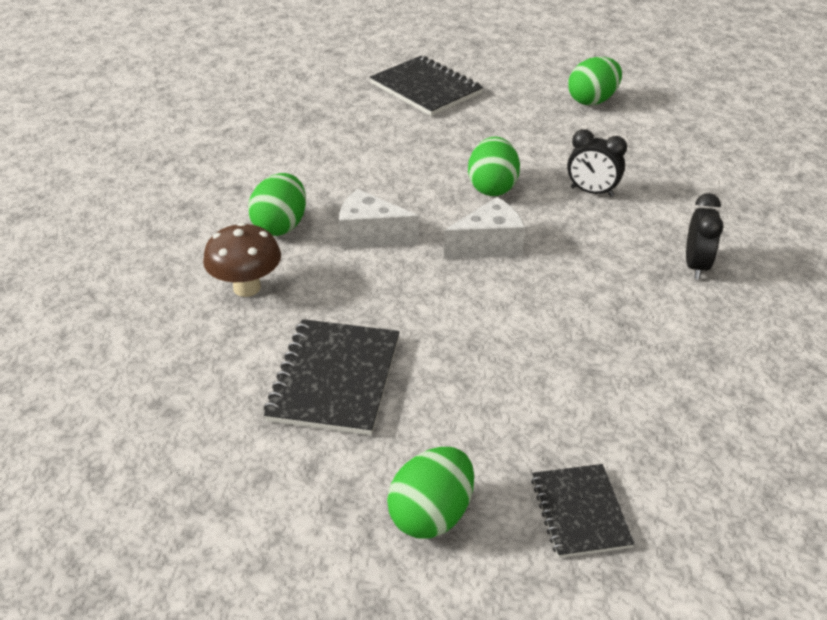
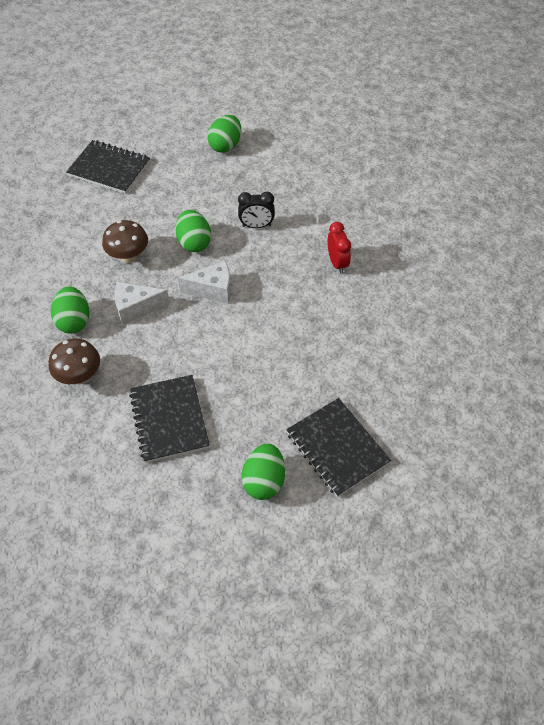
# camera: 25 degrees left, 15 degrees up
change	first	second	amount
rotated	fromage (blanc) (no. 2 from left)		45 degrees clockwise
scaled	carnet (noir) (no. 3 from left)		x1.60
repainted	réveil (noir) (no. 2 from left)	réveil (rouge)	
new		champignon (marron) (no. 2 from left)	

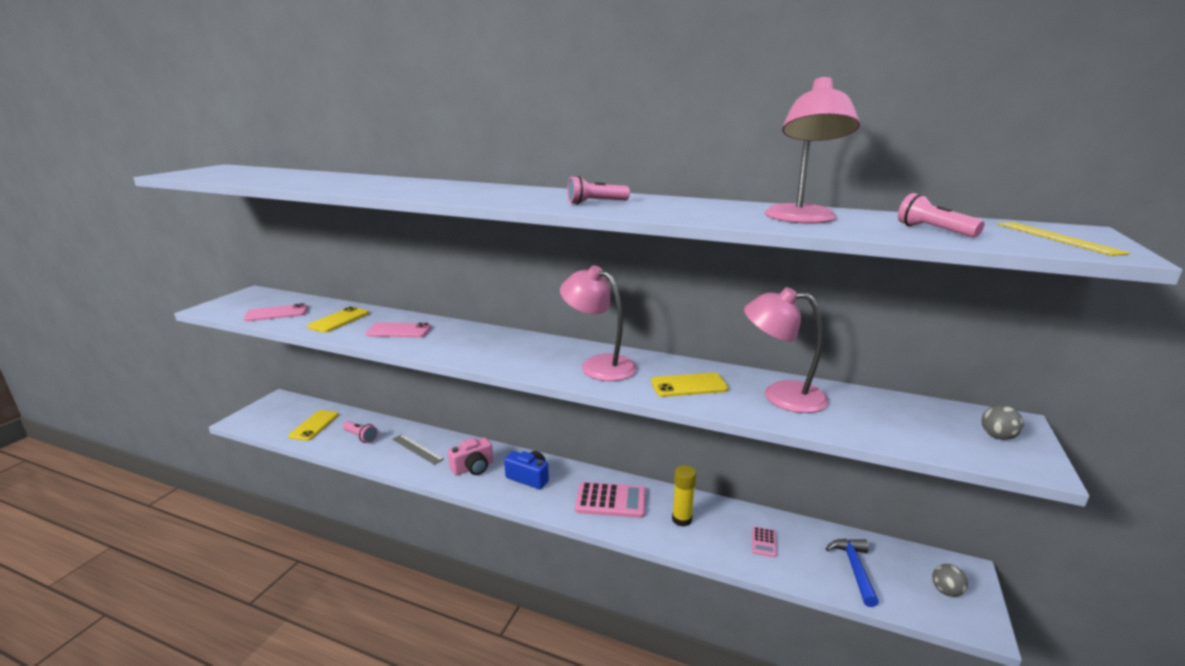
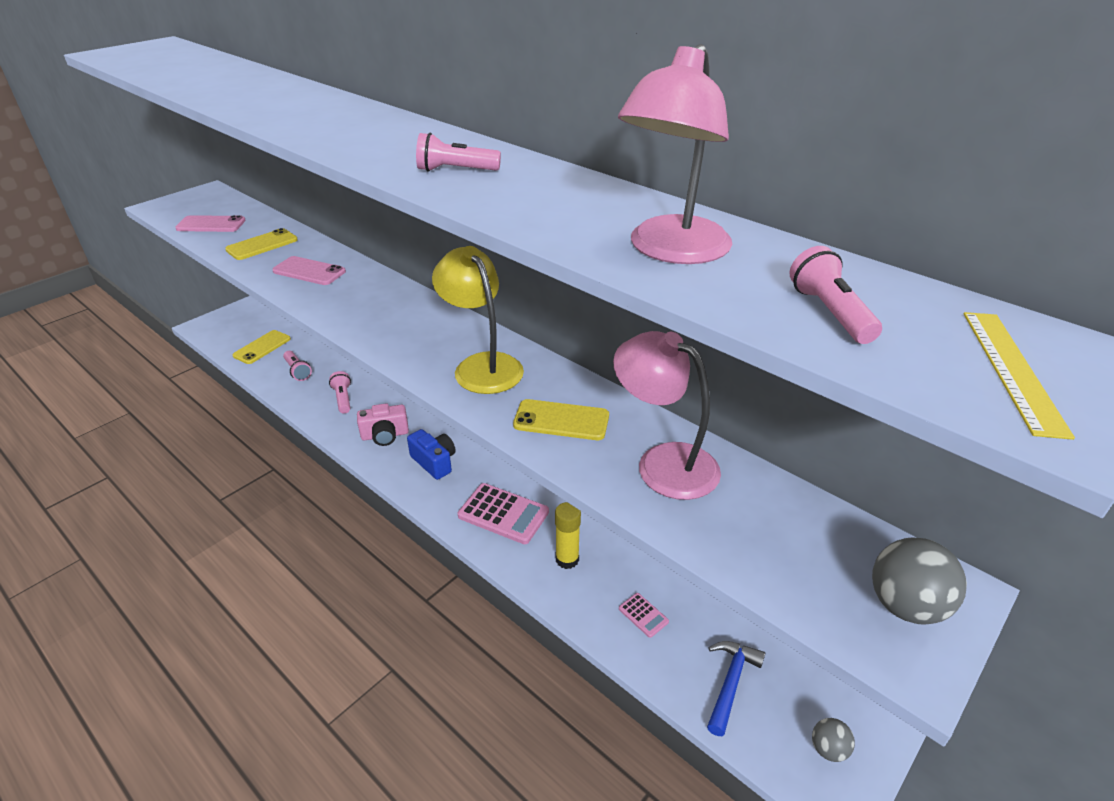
# camera: 20 degrees right, 15 degrees up
change	first	second	amount
swapped	règle (gris)	lampe de poche (rose) (no. 2 from left)	
repainted	lampe (rose) (no. 1 from left)	lampe (jaune)	
rotated	calculatrice (rose) (no. 2 from left)		75 degrees counterclockwise
scaled	balle (gris) (no. 2 from left)		x1.65

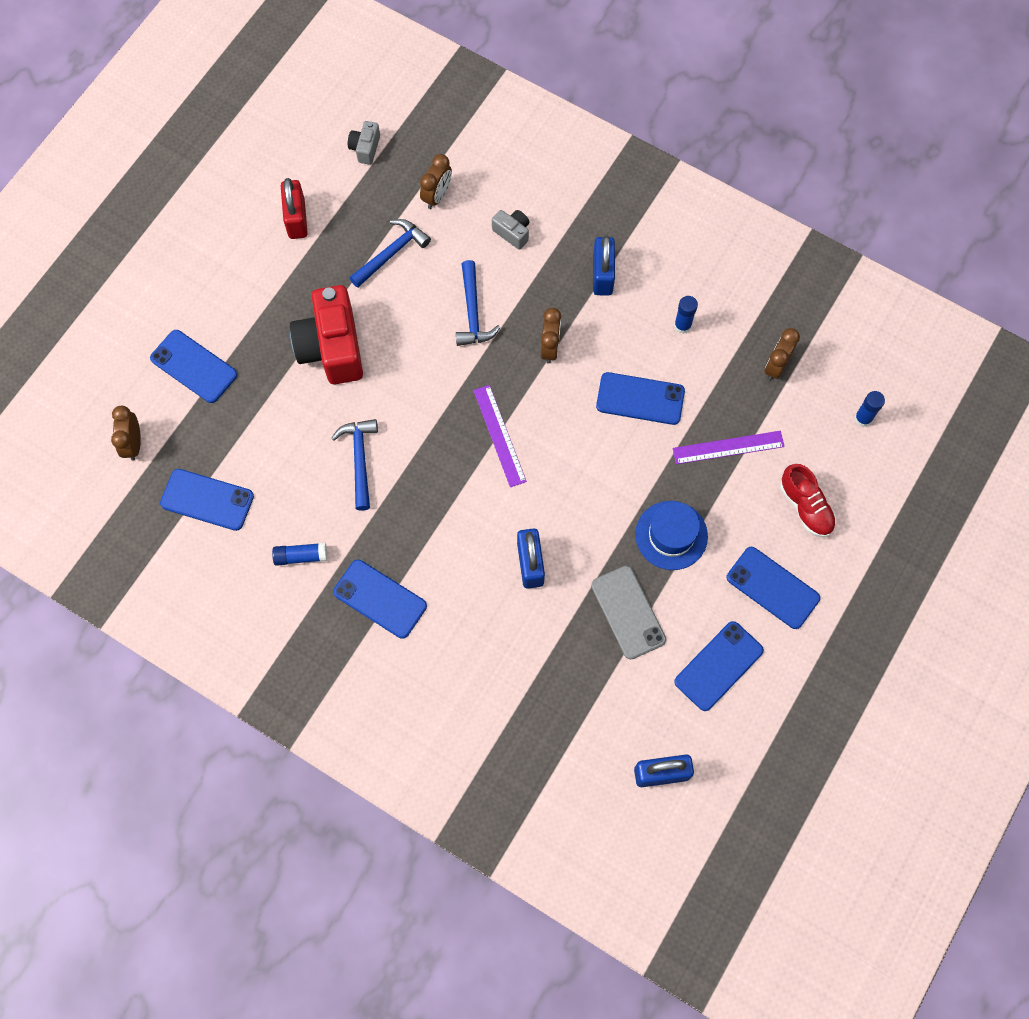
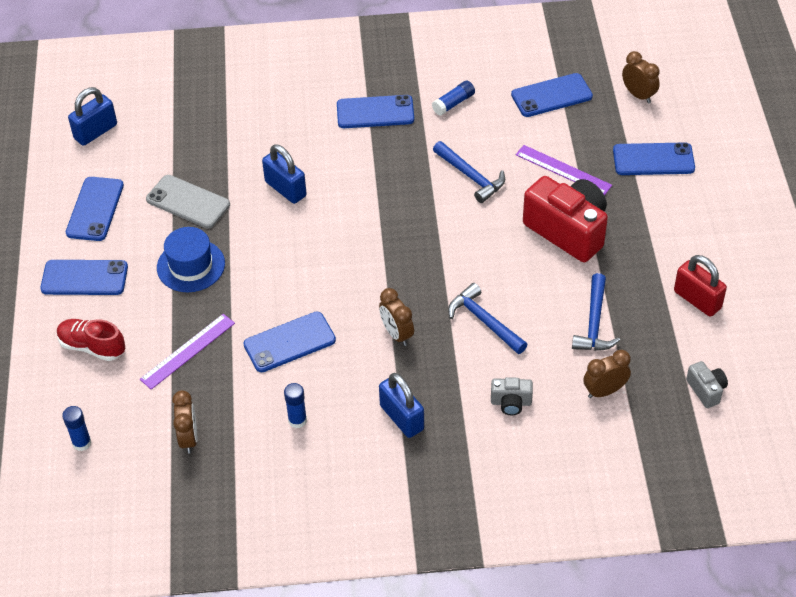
# camera: 145 degrees right, 20 degrees down
change	first	second	amount
rotated	réveil (marron) (no. 2 from left in the first image)	réveil (marron) (no. 3 from left)	75 degrees clockwise
shifted	règle (violet) (no. 1 from left in the first image)	règle (violet) (no. 2 from left)	

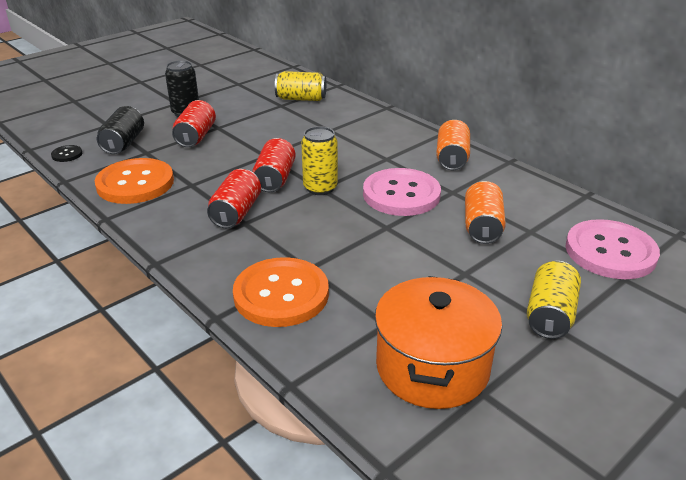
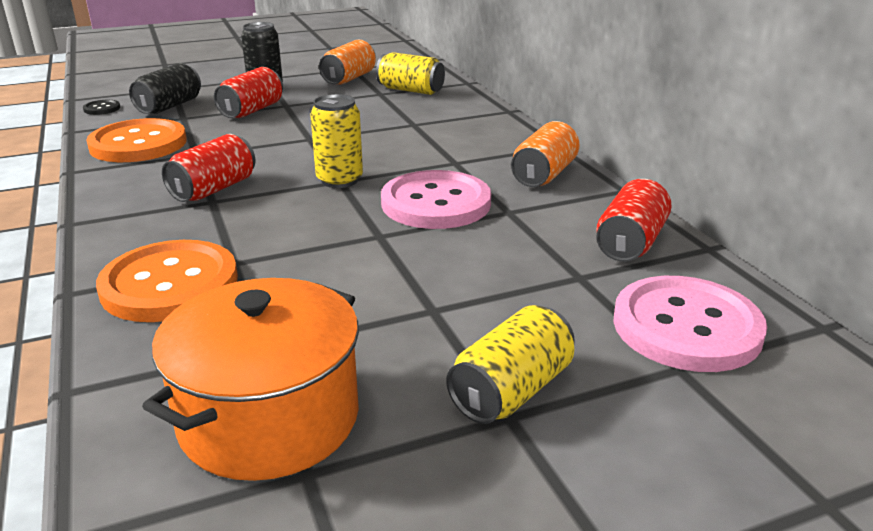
# camera: 20 degrees right, 5 degrees down
change	first	second	amount
shifted	canette (rouge) (no. 3 from left)		
shifted	canette (orange) (no. 2 from left in the first image)	canette (orange) (no. 1 from left)	

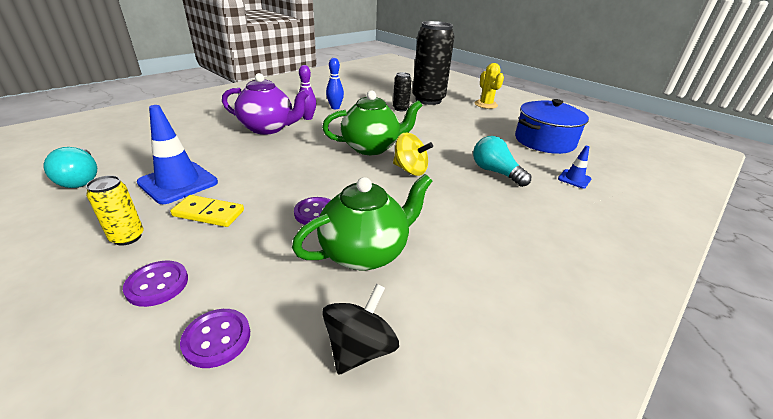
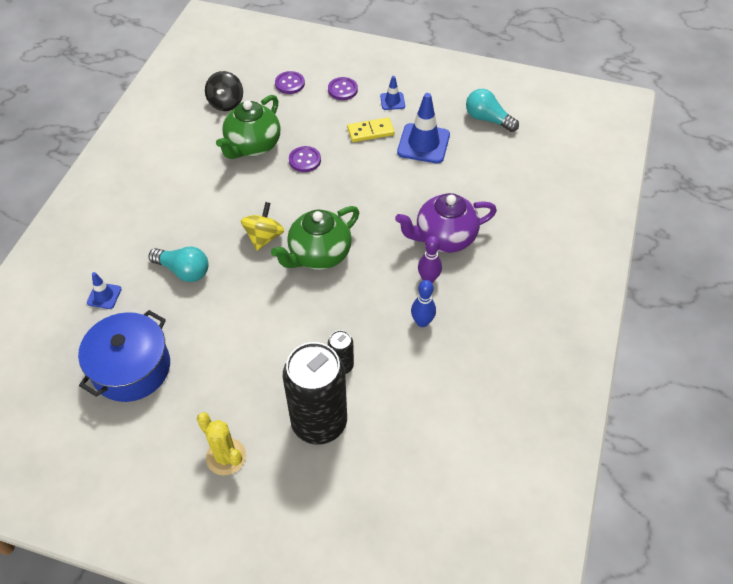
# camera: 155 degrees right, 20 degrees up
change	first	second	amount
swapped	canette (jaune)	cône de chantier (bleu) (no. 2 from left)	
rotated	toupie (jaune)		105 degrees clockwise

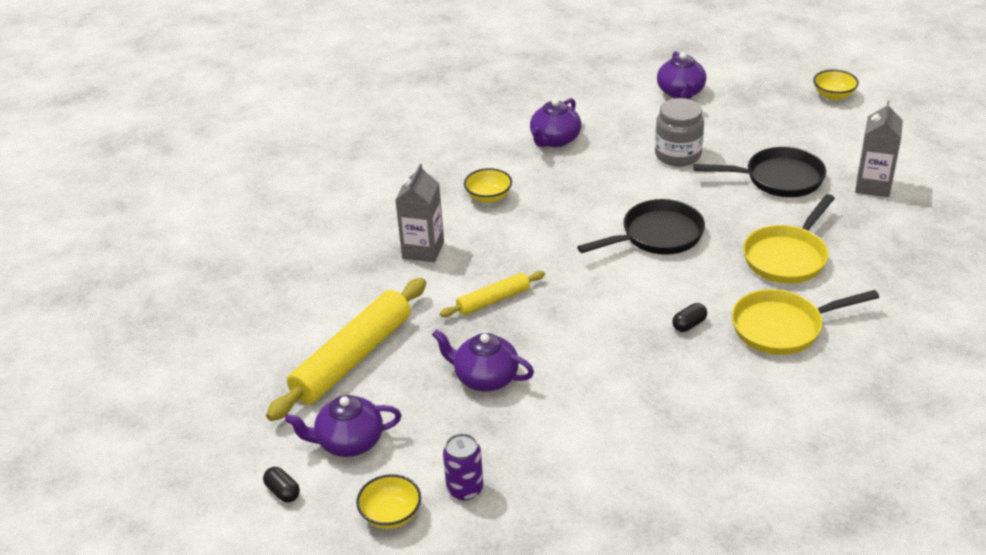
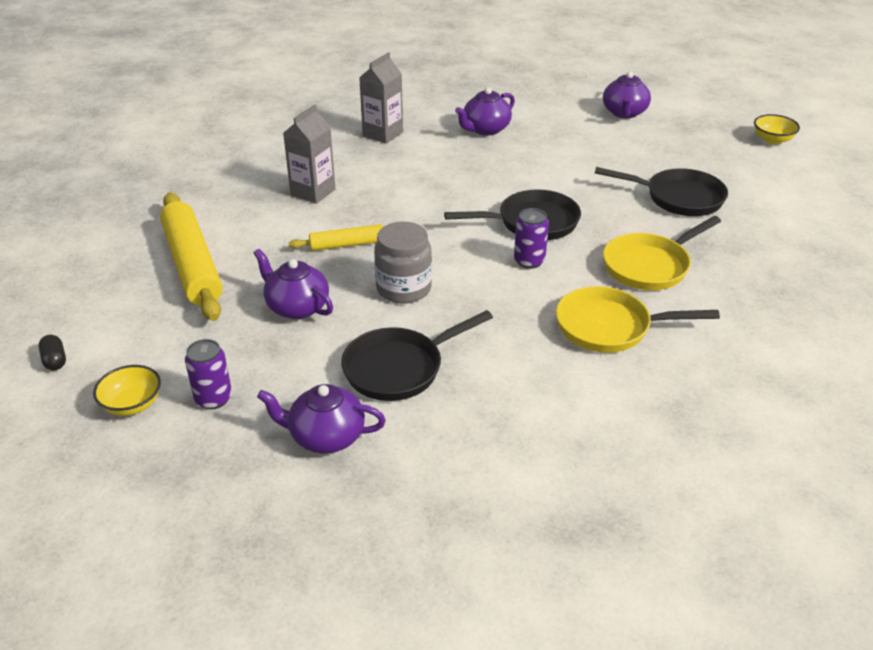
# camera: 15 degrees right, 0 degrees up
change	first	second	amount
rotated	rouleau à pâtisserie (jaune) (no. 1 from left)		75 degrees counterclockwise
shifted	théière (violet) (no. 1 from left in the first image)	théière (violet) (no. 2 from left)	
gone	bol (jaune) (no. 2 from left)		
shifted	bocal (gris)		
gone	gélule (noir) (no. 2 from left)		
shifted	brique de lait (gris) (no. 2 from left)		
new		poêle (noir) (no. 1 from left)	
new		canette (violet) (no. 2 from left)	

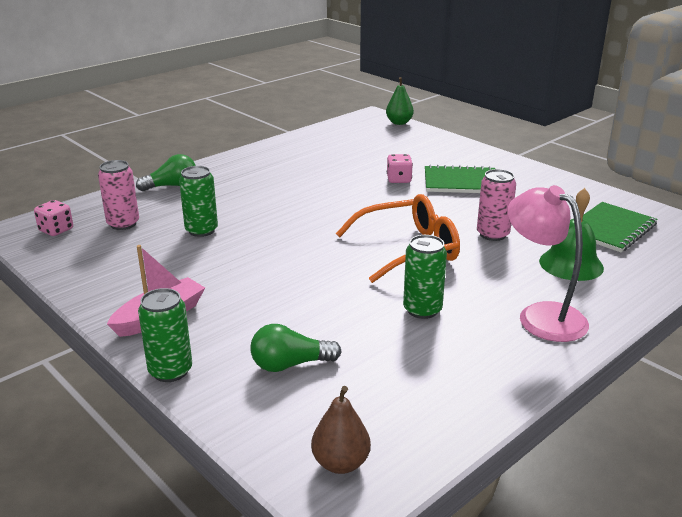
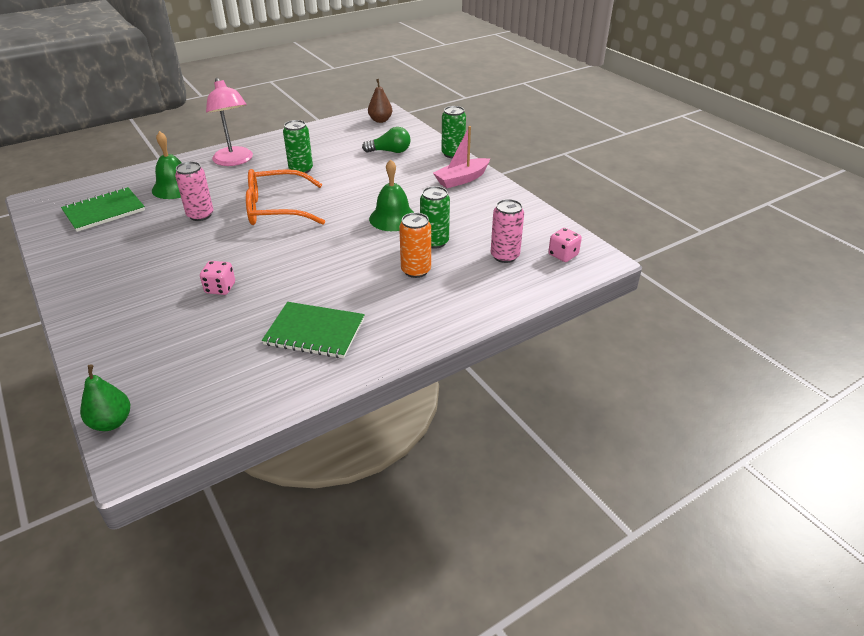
# camera: 170 degrees left, 10 degrees up
change	first	second	amount
gone	ampoule (vert) (no. 1 from left)		
shifted	carnet (vert) (no. 1 from left in the first image)	carnet (vert) (no. 2 from left)	
new		cloche (vert) (no. 2 from left)	
new		canette (orange)	

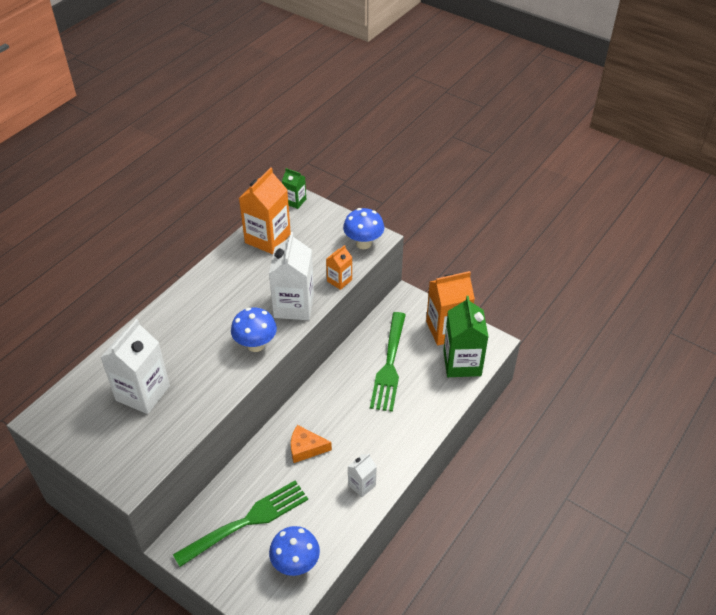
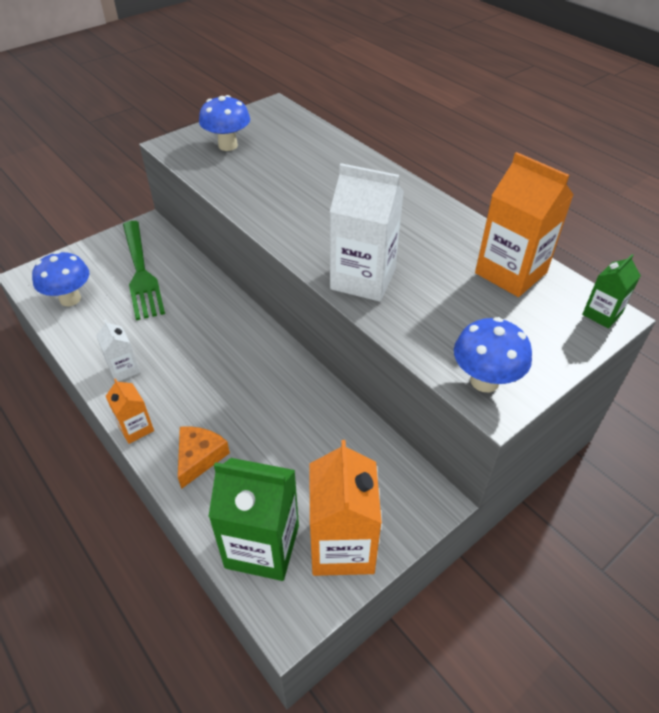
# camera: 105 degrees right, 0 degrees up
change	first	second	amount
gone	brique de lait (blanc) (no. 1 from left)		
shifted	champignon (bleu) (no. 1 from left in the first image)	champignon (bleu) (no. 2 from left)	
shifted	fromage (orange)		
shifted	brique de lait (orange) (no. 2 from left in the first image)	brique de lait (orange) (no. 1 from left)	
gone	fourchette (vert) (no. 2 from left)		

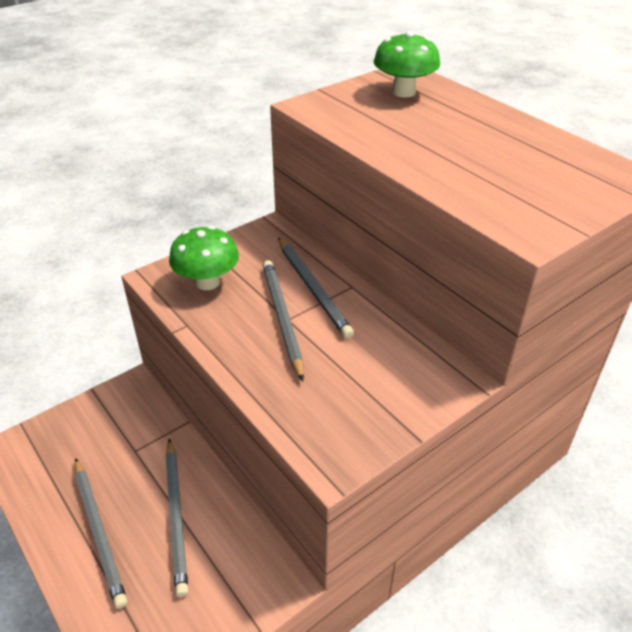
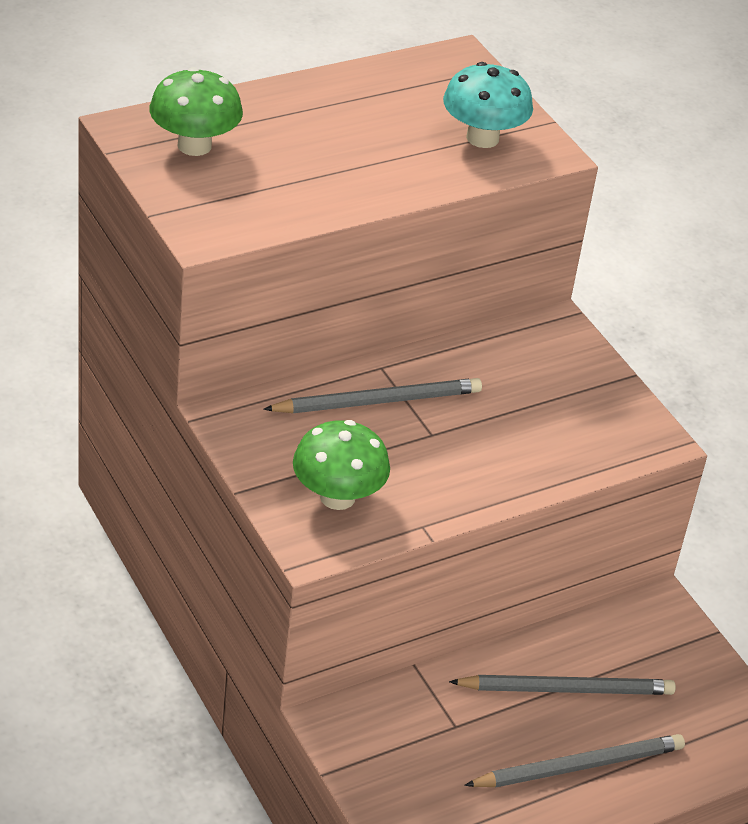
# camera: 85 degrees left, 0 degrees up
change	first	second	amount
gone	crayon (gris) (no. 3 from left)		
new		champignon (turquoise)	

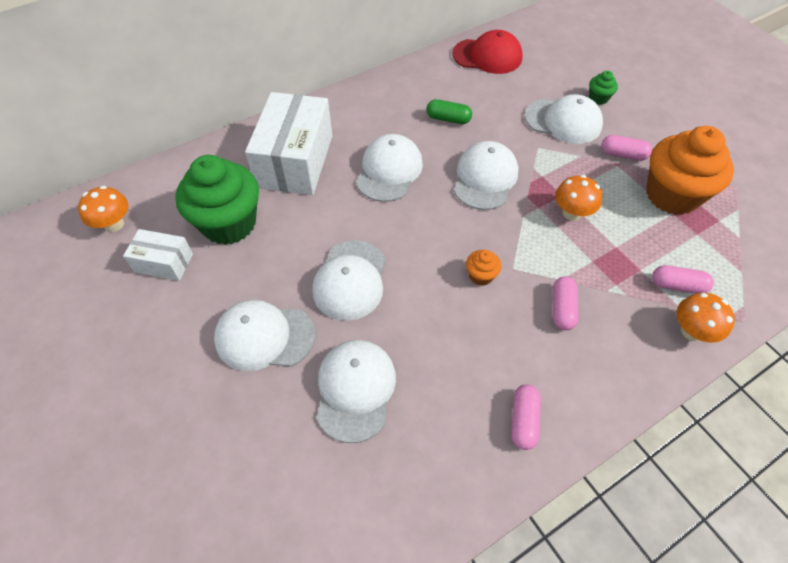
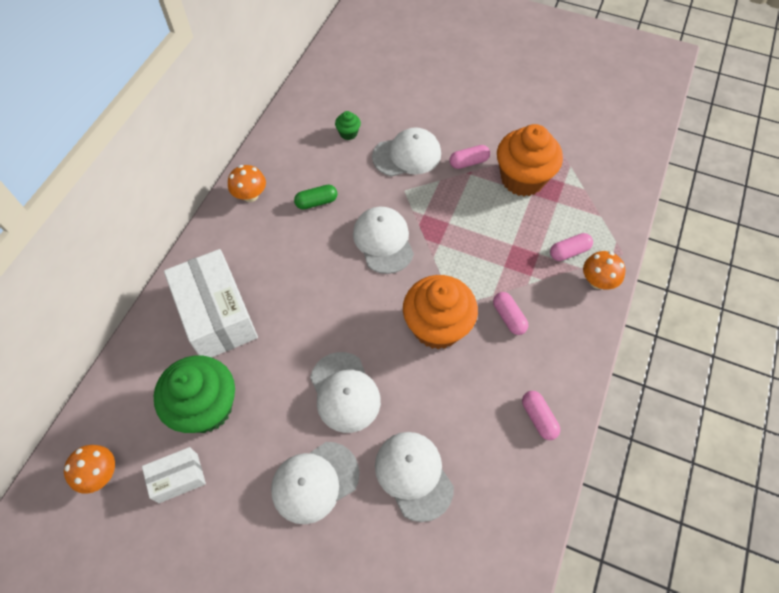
# camera: 35 degrees left, 5 degrees up
change	first	second	amount
gone	casquette (blanc) (no. 4 from left)		
gone	casquette (rouge)		
scaled	muffin (orange) (no. 1 from left)		x2.38
shifted	champignon (orange) (no. 2 from left)		
shifted	muffin (vert) (no. 2 from left)		

